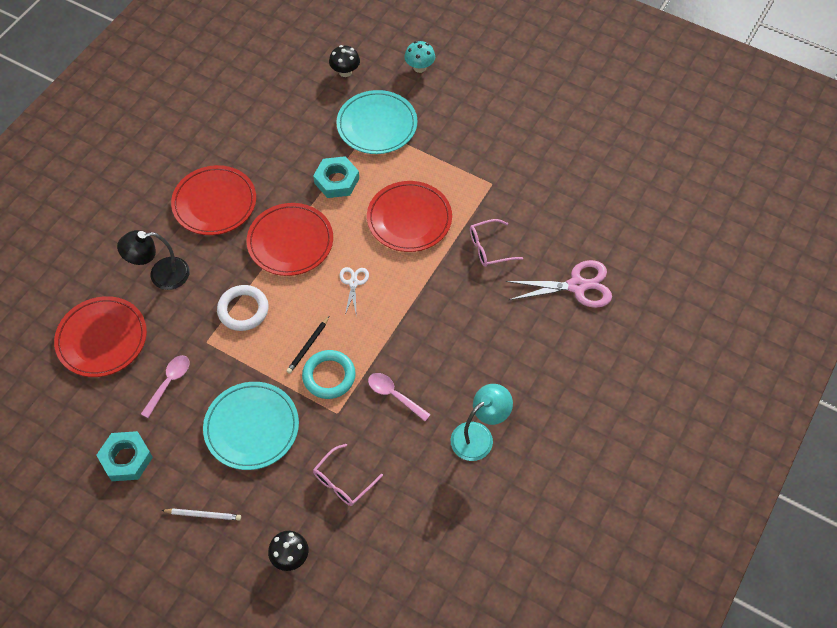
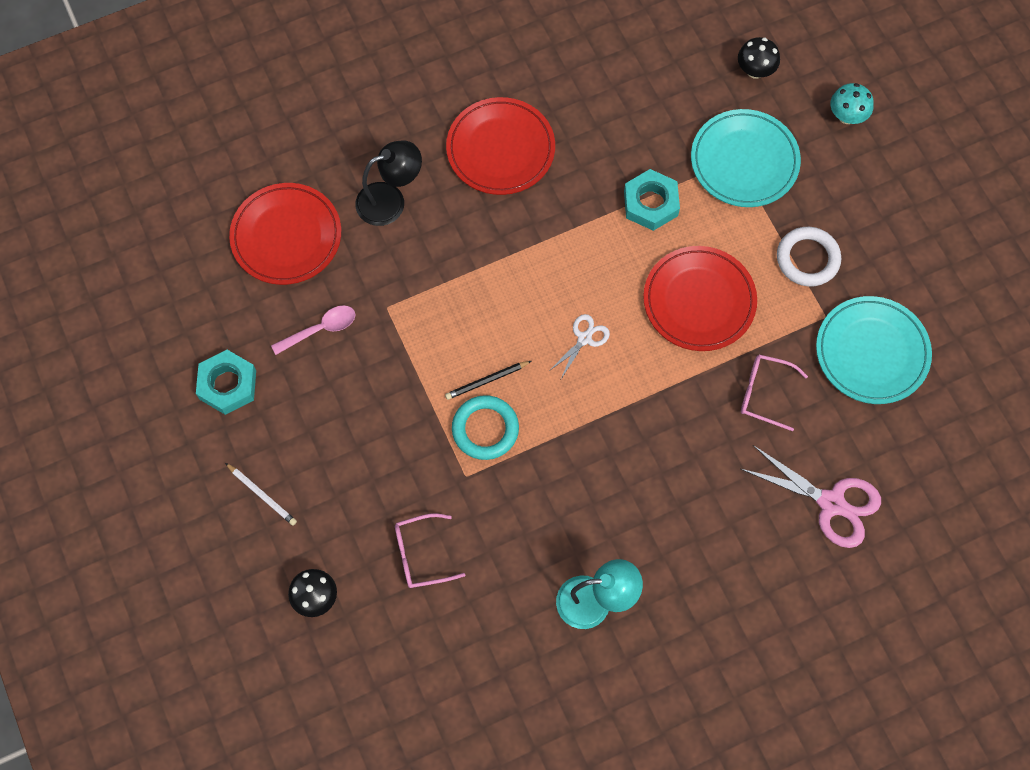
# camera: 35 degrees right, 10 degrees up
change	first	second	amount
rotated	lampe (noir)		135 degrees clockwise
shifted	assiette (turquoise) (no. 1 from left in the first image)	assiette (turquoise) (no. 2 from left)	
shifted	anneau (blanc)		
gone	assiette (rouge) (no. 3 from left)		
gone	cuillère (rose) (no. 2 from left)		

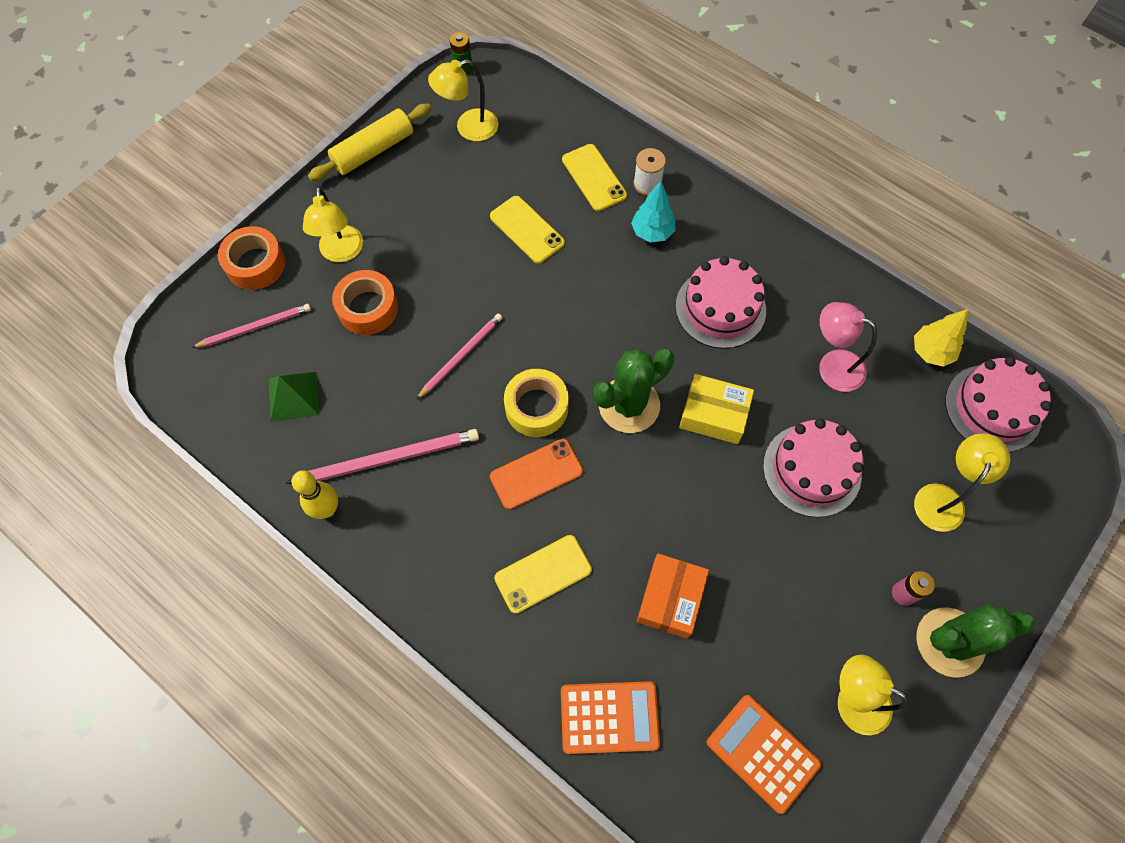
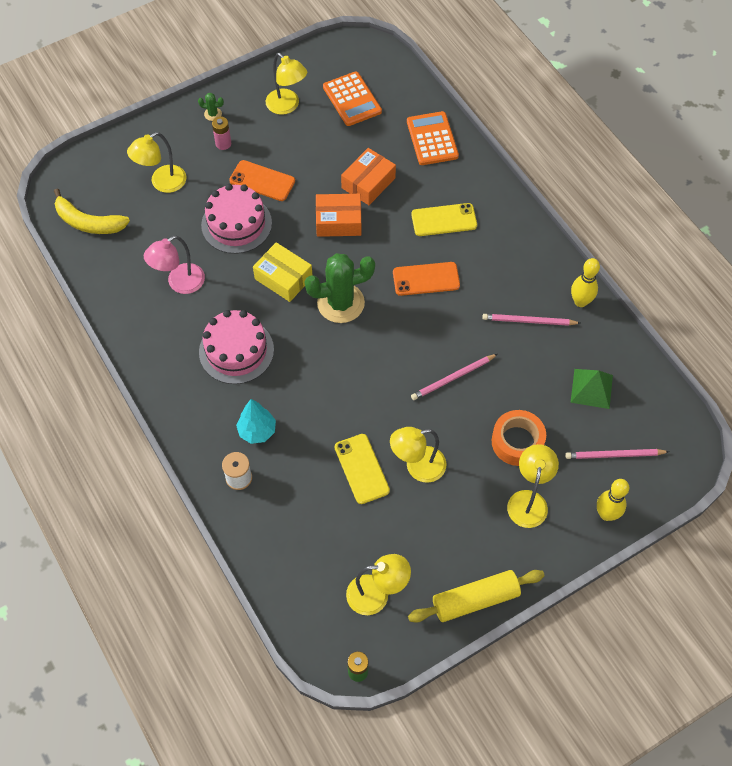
# camera: 160 degrees left, 5 degrees down
change	first	second	amount
swapped	ruban adhésif (orange) (no. 1 from left)	quille (jaune) (no. 2 from left)	
scaled	crayon (rose) (no. 2 from left)		x0.66
gone	ruban adhésif (jaune)		
rotated	calculatrice (orange) (no. 1 from left in the first image)	calculatrice (orange) (no. 2 from left)	60 degrees clockwise
gone	téléphone (jaune) (no. 3 from left)		
rotated	lampe (rose)		90 degrees clockwise
gone	arbre (jaune)		
scaled	cactus (vert) (no. 2 from left in the first image)	cactus (vert) (no. 1 from left)	x0.41
swapped	gâteau (rose) (no. 3 from left)	banane (jaune)	
new		téléphone (orange) (no. 1 from left)	
new		boîte (orange) (no. 1 from left)	
new		lampe (jaune) (no. 4 from left)	

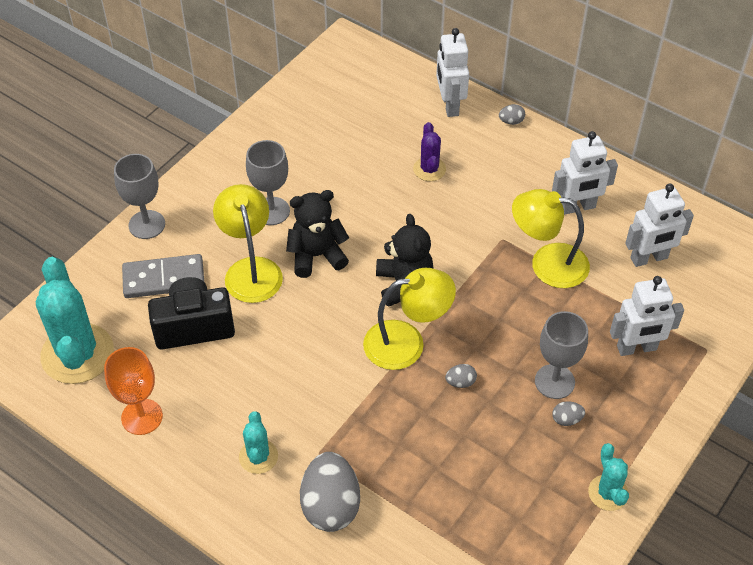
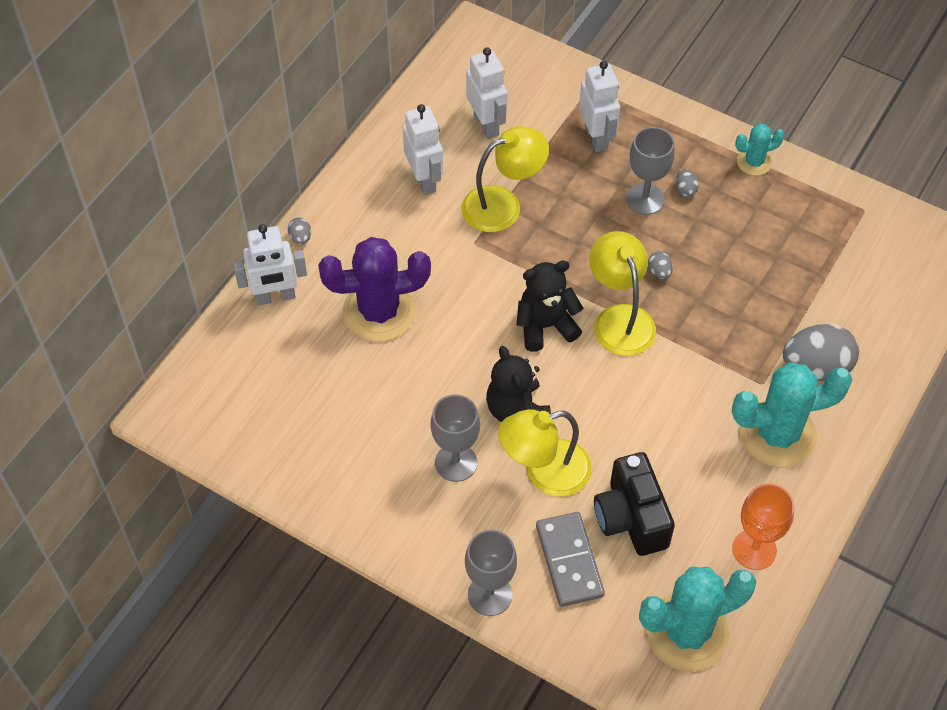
# camera: 95 degrees left, 5 degrees up
change	first	second	amount
scaled	cactus (turquoise) (no. 2 from left in the first image)	cactus (turquoise) (no. 3 from left)	x1.96
scaled	cactus (violet)		x1.96
rotated	lampe (jaune) (no. 3 from left in the first image)	lampe (jaune) (no. 1 from left)	120 degrees counterclockwise

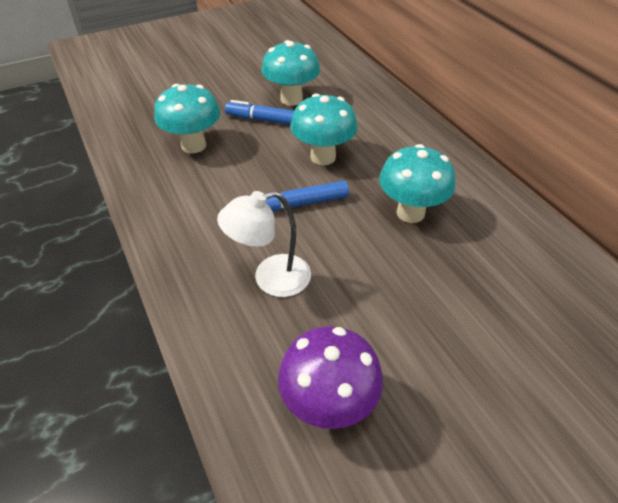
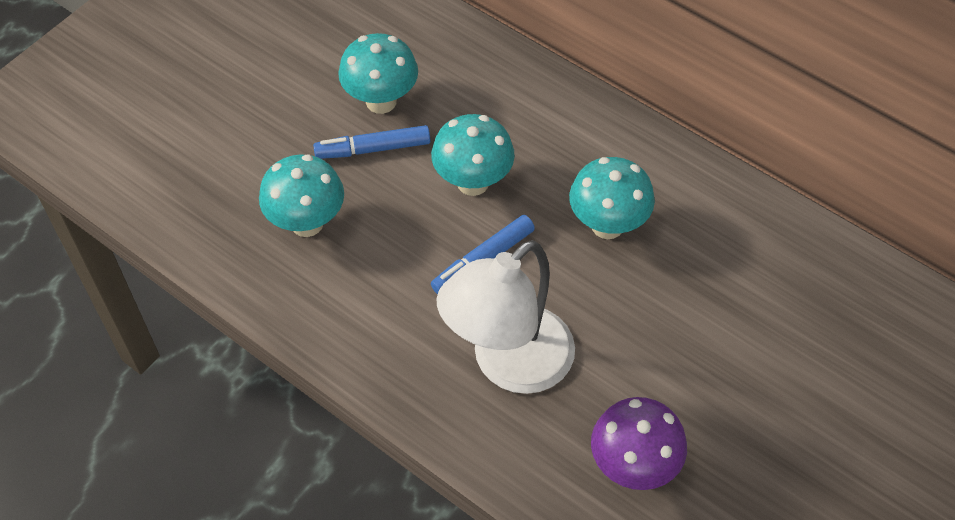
# camera: 25 degrees left, 10 degrees up
change	first	second	amount
scaled	lampe (blanc)		x1.63

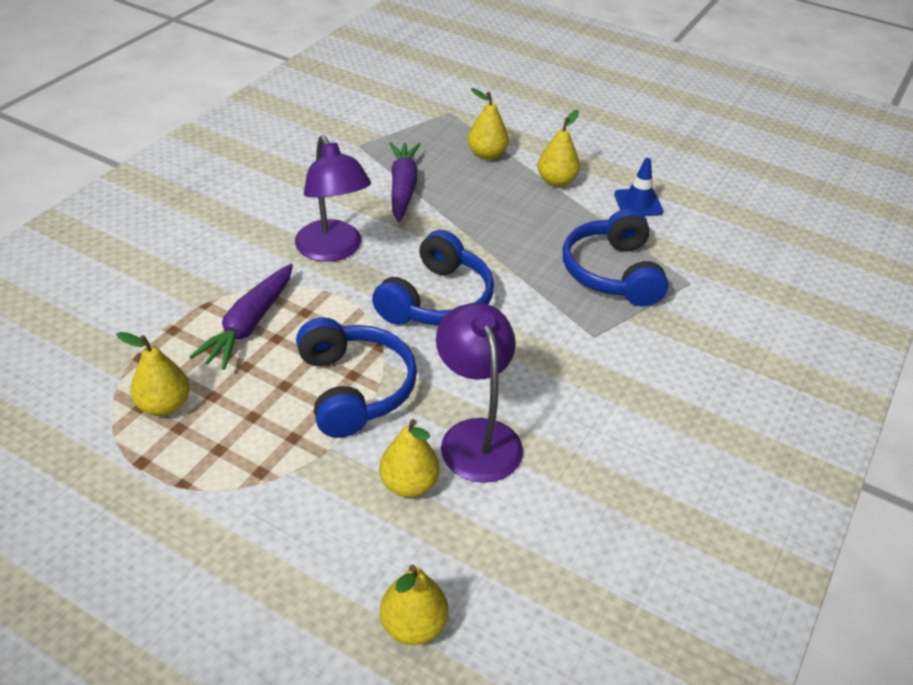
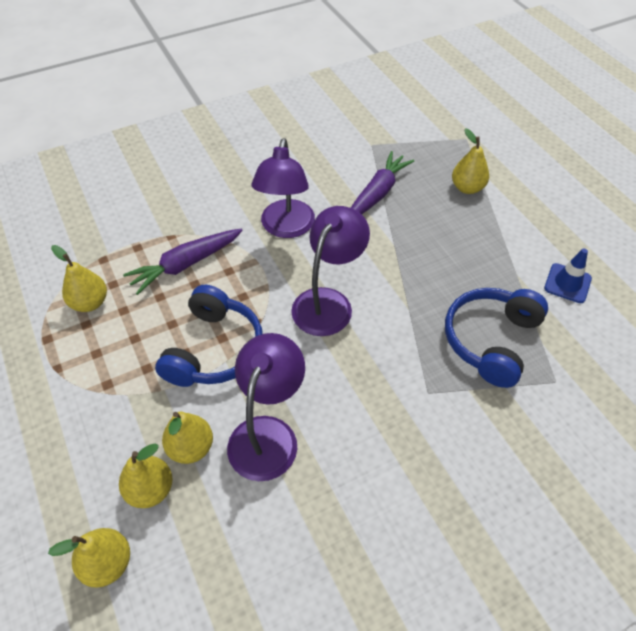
# camera: 35 degrees right, 10 degrees up
change	first	second	amount
swapped	casque audio (bleu) (no. 2 from left)	lampe (violet) (no. 3 from left)	
shifted	poire (jaune) (no. 5 from left in the first image)	poire (jaune) (no. 3 from left)	

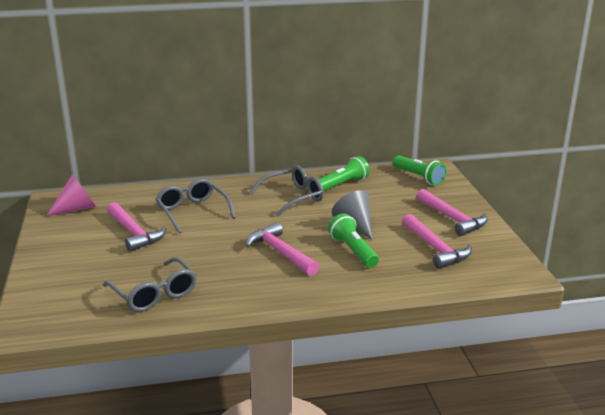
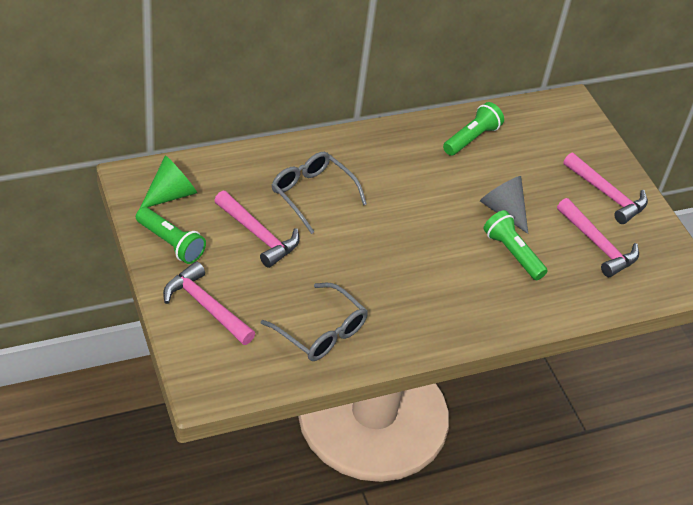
# camera: 15 degrees left, 20 degrees up
change	first	second	amount
repainted	cône (rose)	cône (vert)	
shifted	marteau (rose) (no. 2 from left in the first image)	marteau (rose) (no. 1 from left)	
gone	lunettes (gris) (no. 3 from left)		
shifted	lampe de poche (vert) (no. 3 from left in the first image)	lampe de poche (vert) (no. 1 from left)	

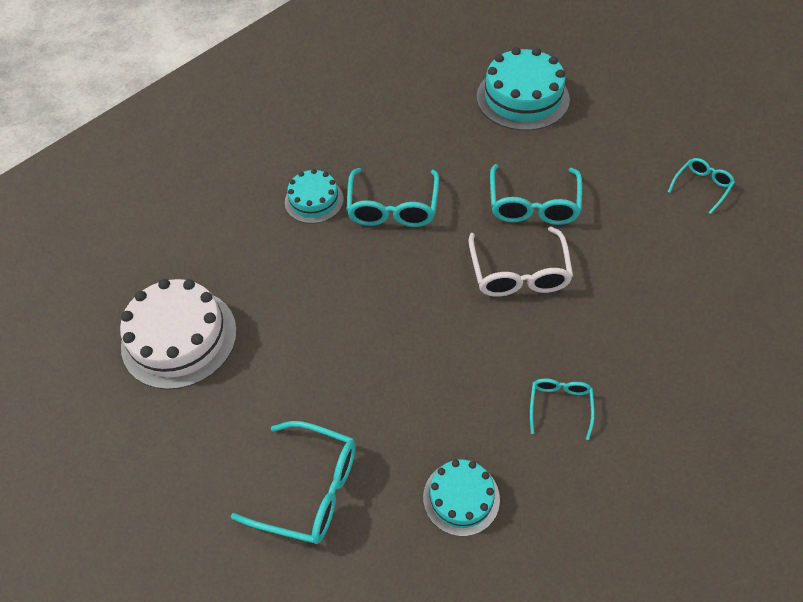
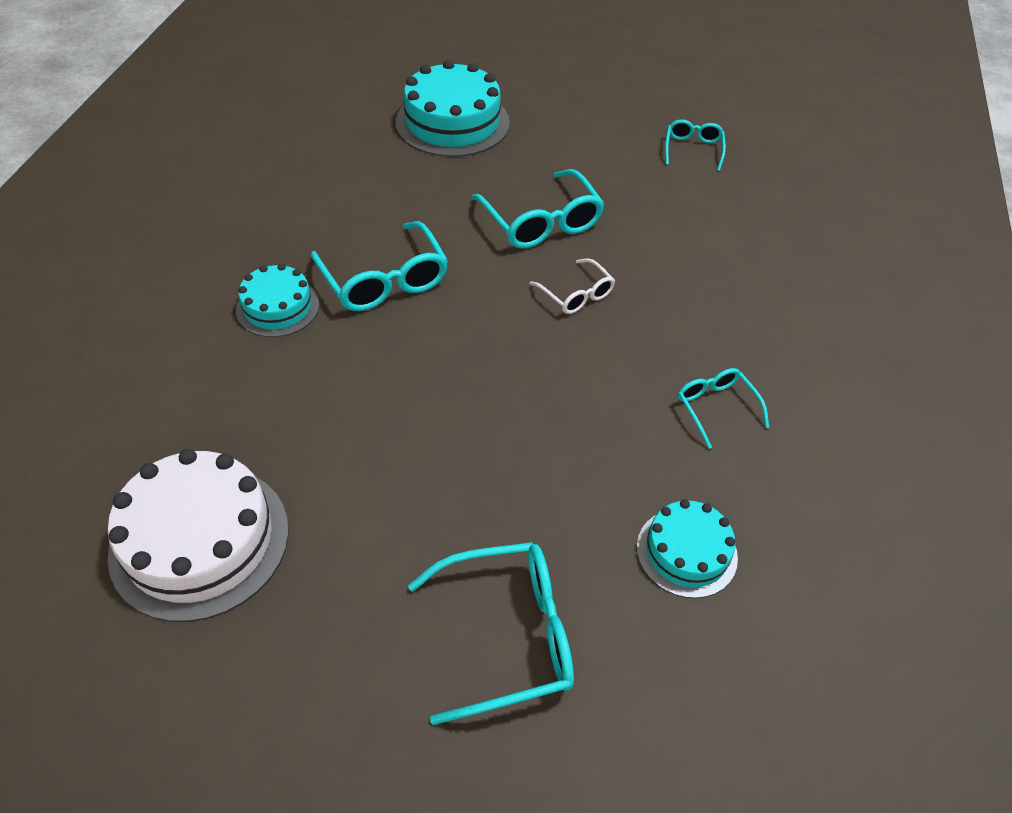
# camera: 35 degrees left, 5 degrees down
change	first	second	amount
scaled	lunettes (blanc)		x0.58

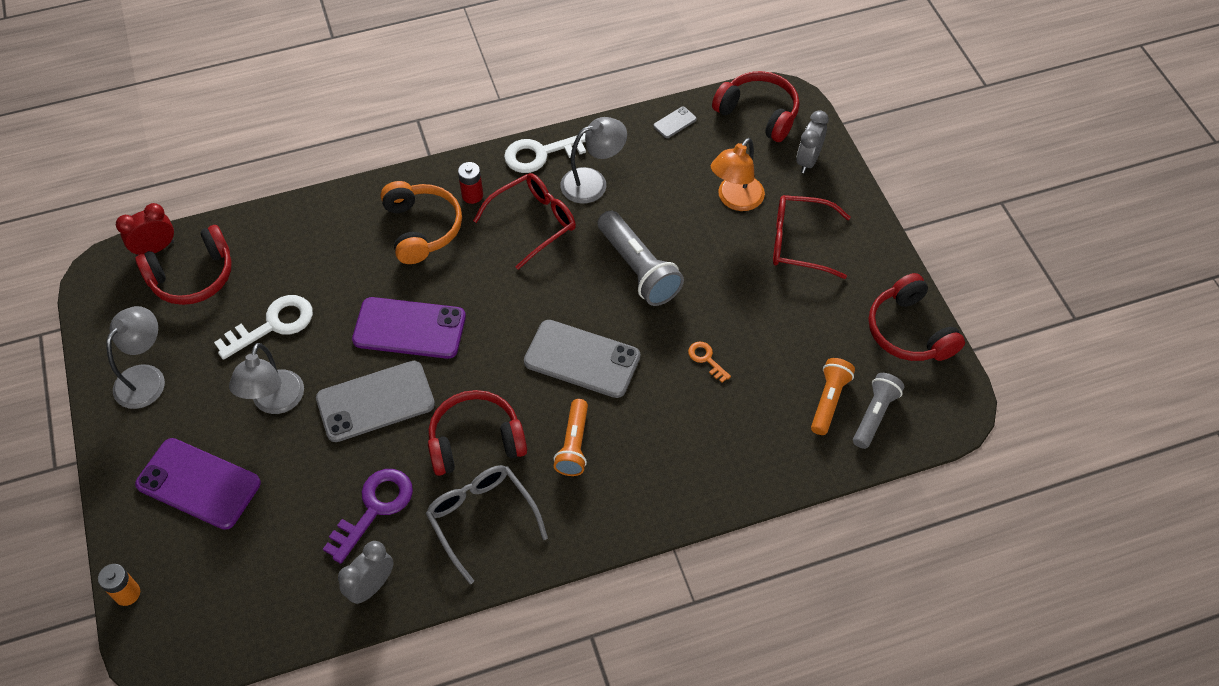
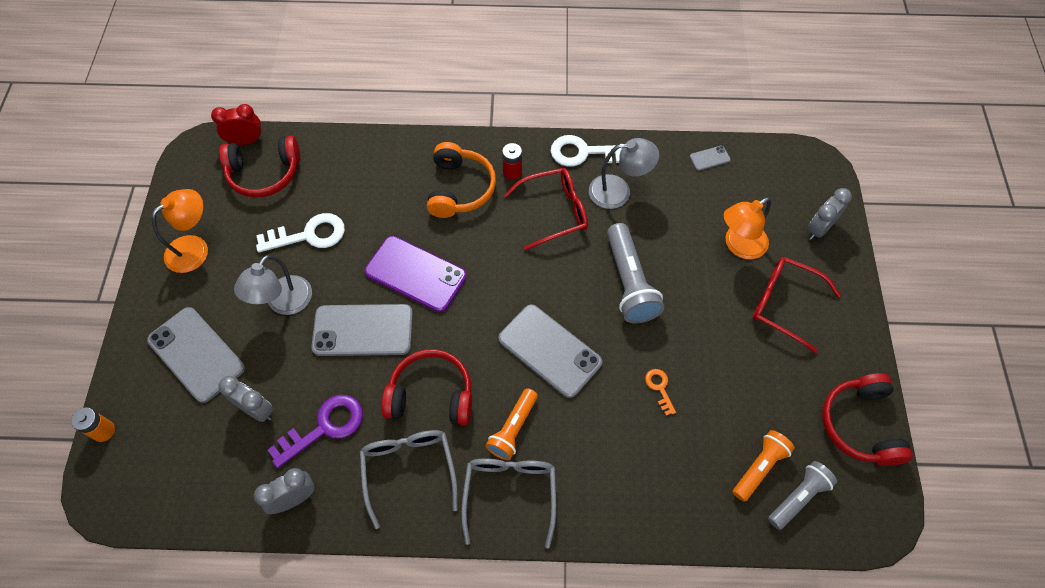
# camera: 20 degrees right, 5 degrees up
change	first	second	amount
repainted	lampe (gris) (no. 1 from left)	lampe (orange) (no. 1 from left)	
repainted	téléphone (violet) (no. 1 from left)	téléphone (gris) (no. 1 from left)	
gone	casque audio (rouge) (no. 3 from left)		
new		réveil (gris) (no. 1 from left)	
new		lunettes (gris) (no. 2 from left)	

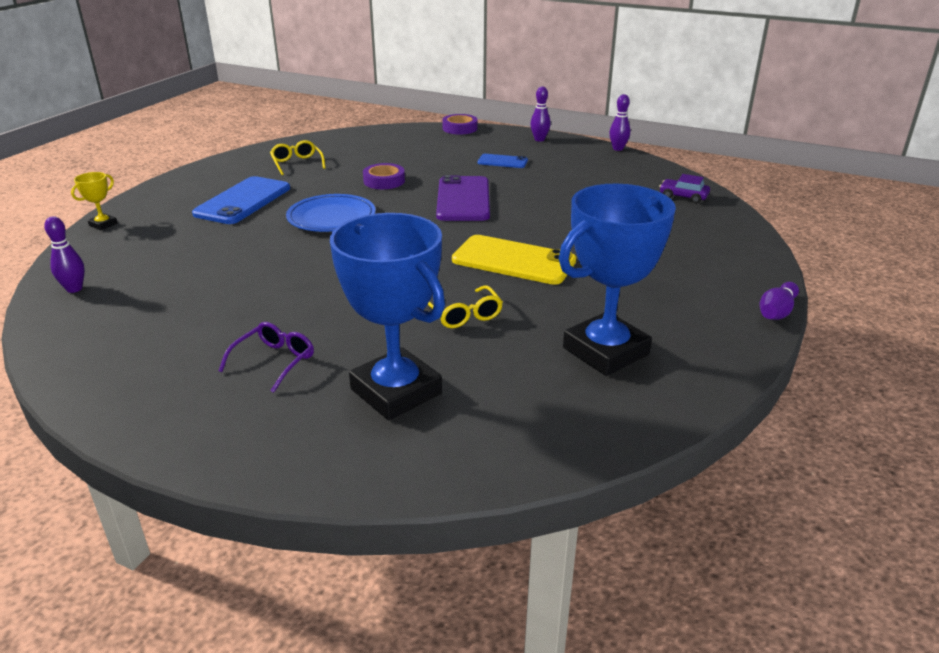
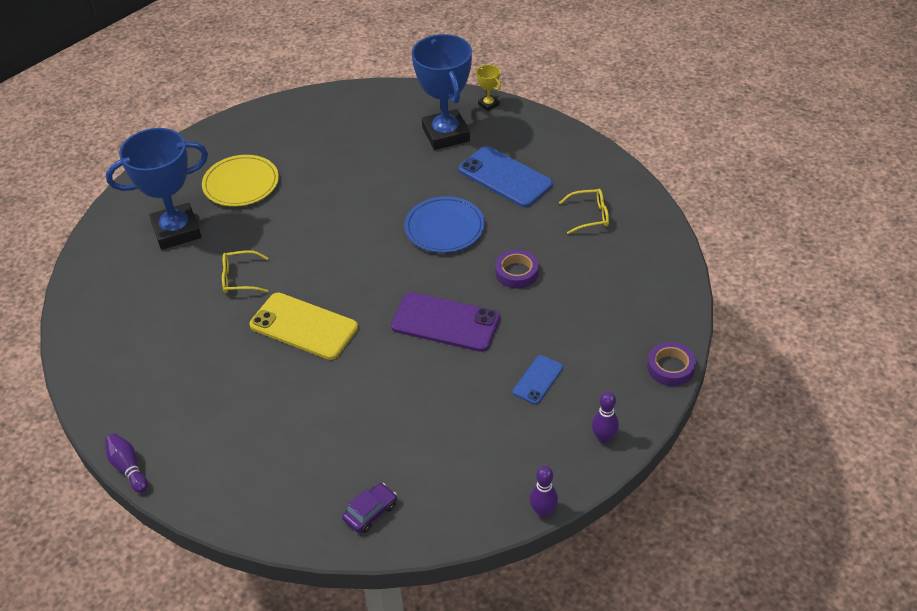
# camera: 110 degrees right, 15 degrees up
change	first	second	amount
gone	quille (violet) (no. 1 from left)		
swapped	lunettes (violet)	assiette (jaune)	
rotated	téléphone (jaune)		75 degrees clockwise
shifted	trophée (bleu) (no. 2 from left)		

